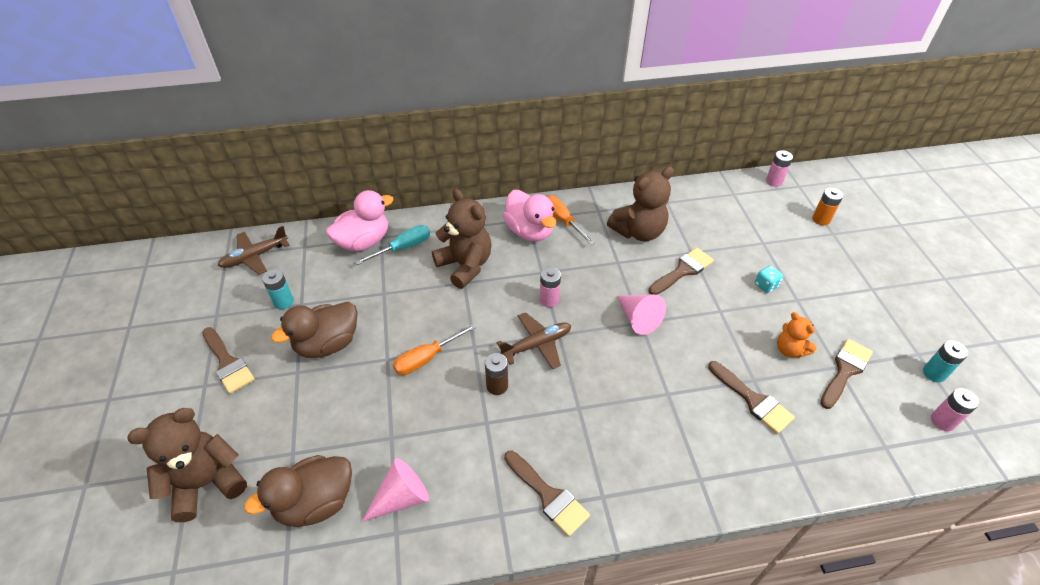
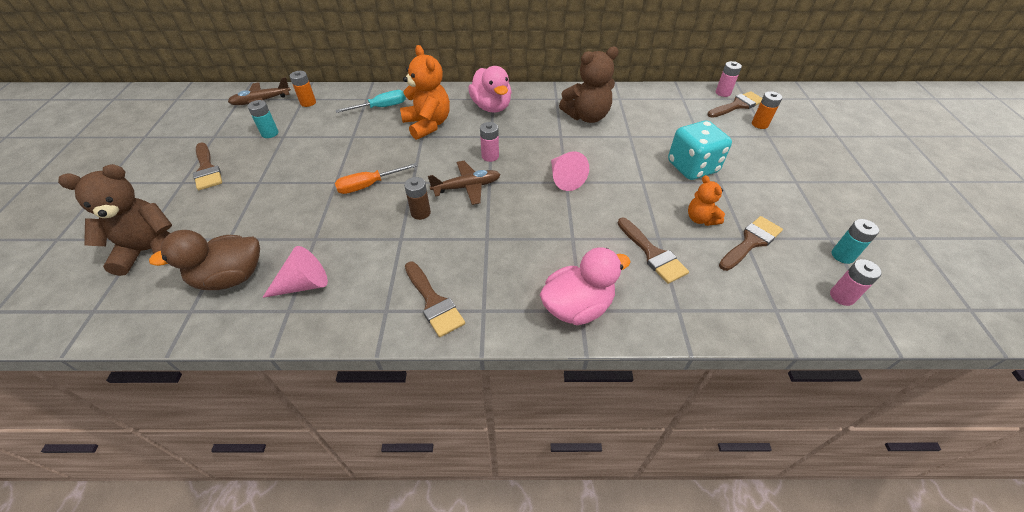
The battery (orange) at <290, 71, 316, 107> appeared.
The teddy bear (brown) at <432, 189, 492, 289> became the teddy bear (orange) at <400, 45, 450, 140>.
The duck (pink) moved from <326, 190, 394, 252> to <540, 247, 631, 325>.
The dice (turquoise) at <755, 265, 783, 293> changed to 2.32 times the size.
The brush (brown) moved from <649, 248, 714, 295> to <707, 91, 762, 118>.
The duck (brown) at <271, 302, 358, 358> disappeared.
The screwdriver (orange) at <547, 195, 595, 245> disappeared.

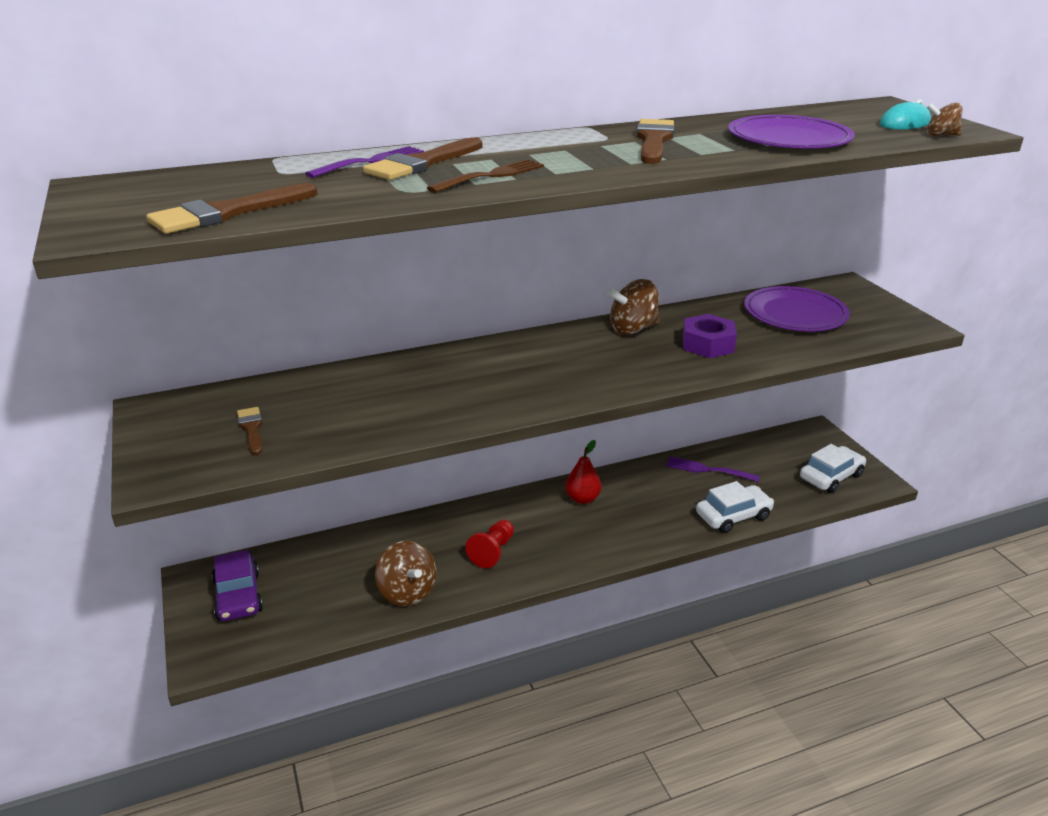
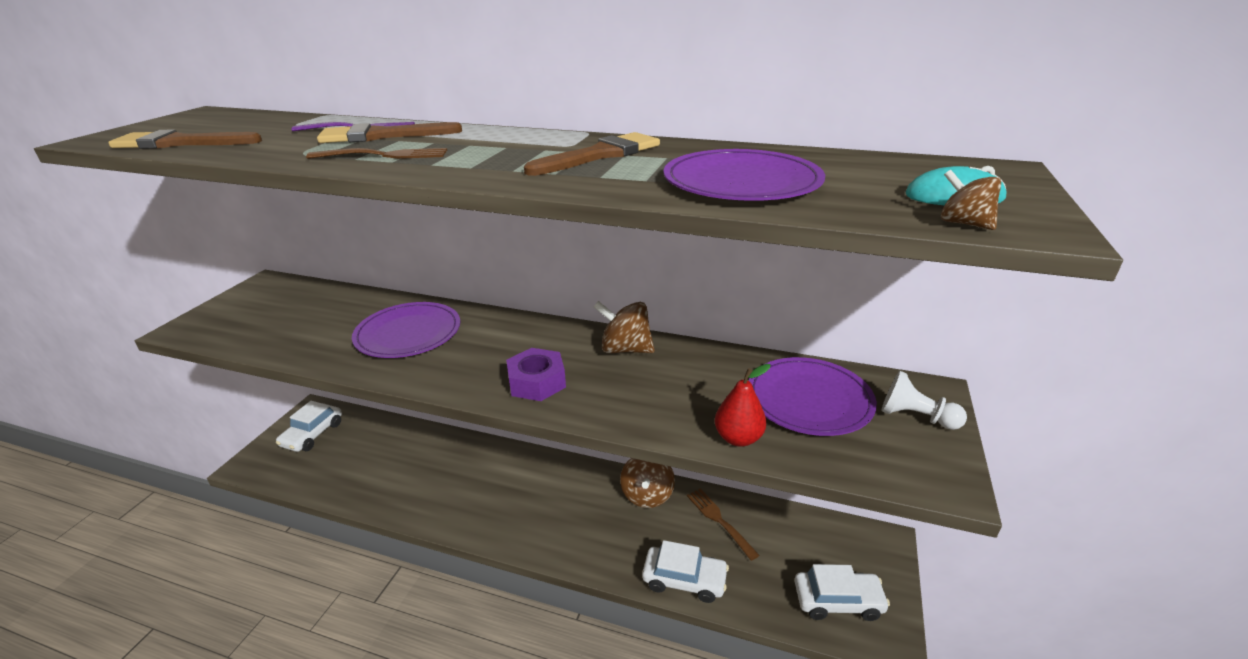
The car (purple) at <212, 550, 263, 621> became the car (white) at <276, 401, 342, 452>.
The plate (purple) at <352, 302, 460, 358> appeared.
The nut (purple) moved from <682, 314, 737, 358> to <506, 348, 566, 401>.
The spinning top (brown) moved from <375, 541, 437, 606> to <620, 458, 675, 508>.
The fork (purple) at <666, 456, 760, 482> became the fork (brown) at <687, 488, 760, 561>.
The pear (red) moved from <565, 440, 601, 504> to <715, 364, 771, 447>.
The pawn (white) at <881, 371, 967, 430> appeared.
The brush (brown) at <237, 407, 262, 455> disappeared.
The pawn (red) at <466, 520, 514, 568> disappeared.

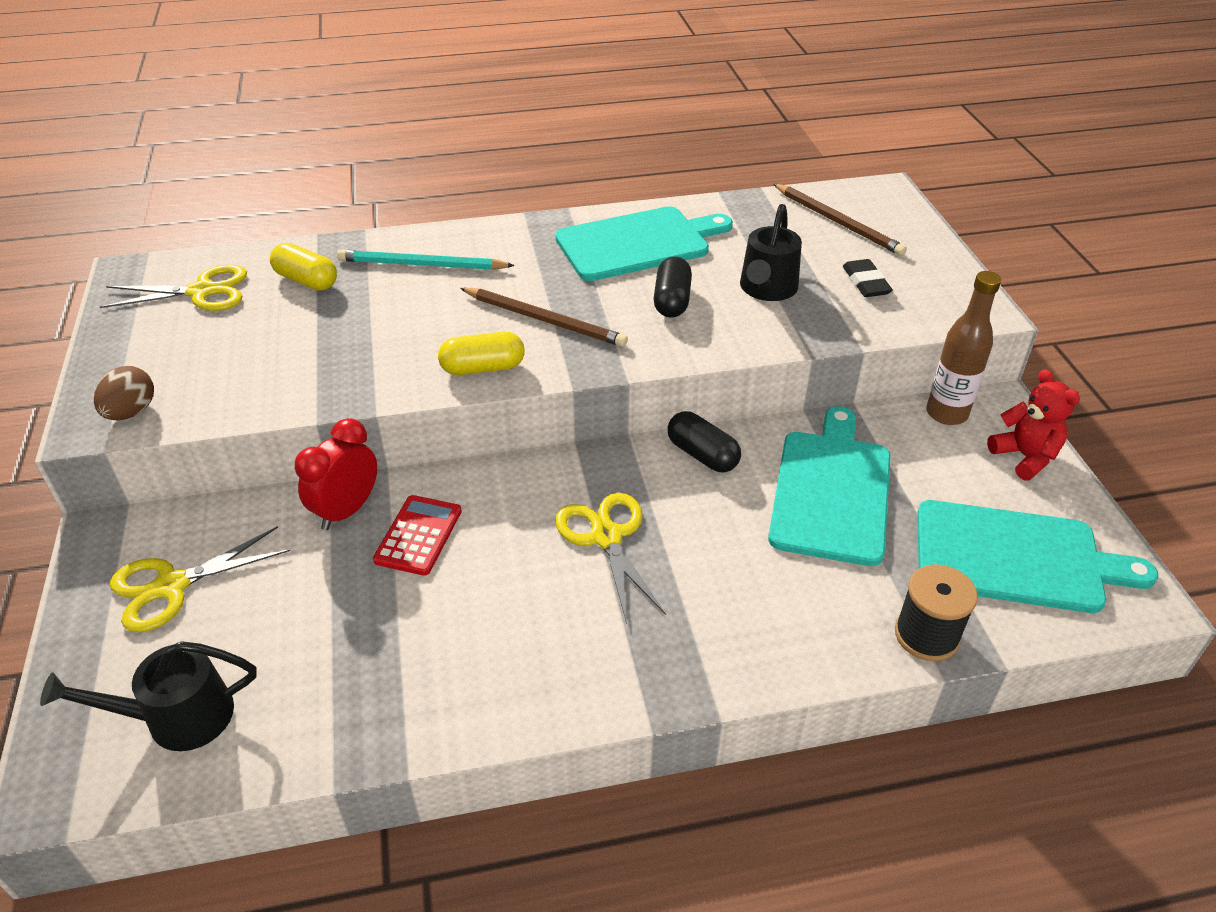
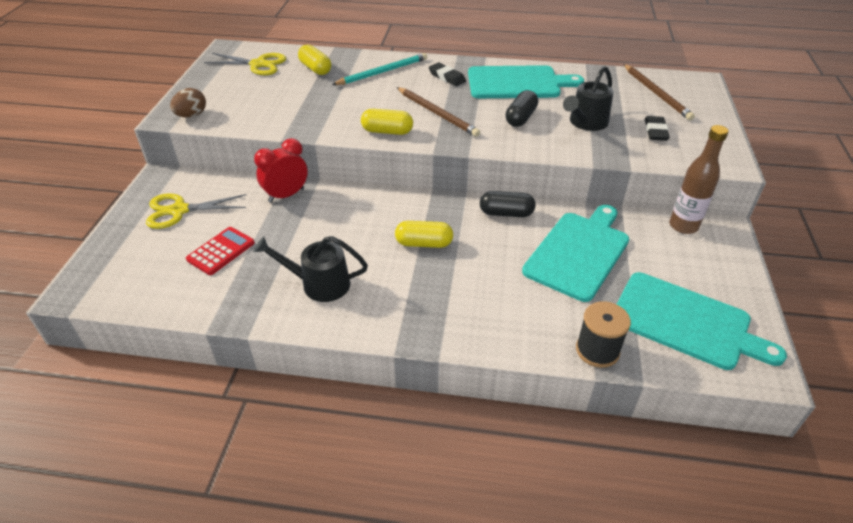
The calculator (red) moved from <373, 495, 462, 576> to <186, 227, 255, 275>.
The watering can (black) moved from <40, 641, 257, 751> to <254, 236, 368, 302>.
The pencil (turquoise) at <337, 249, 515, 270> turned 120 degrees clockwise.
The scissors (yellow) at <555, 493, 666, 624> was replaced by the capsule (yellow) at <395, 221, 453, 248>.
The eraser (black) at <429, 62, 466, 86> appeared.
The capsule (black) at <668, 411, 741, 472> turned 60 degrees counterclockwise.
The teddy bear (red) at <987, 369, 1080, 480> disappeared.

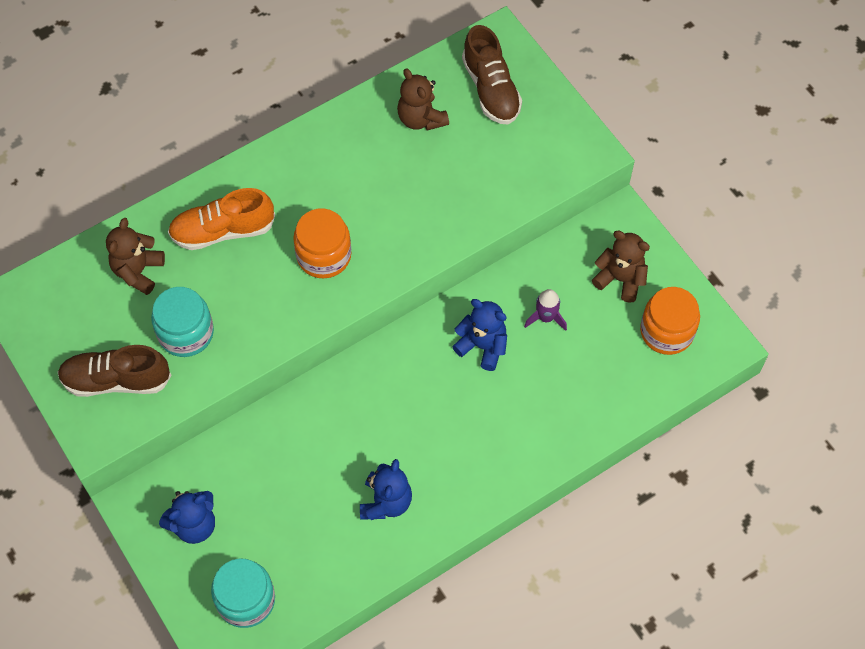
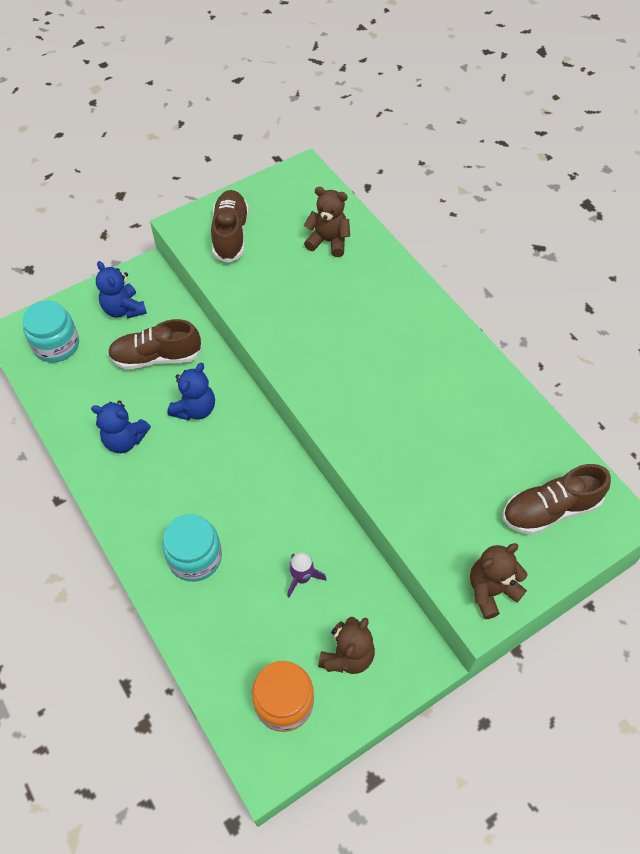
The shoe (brown) at <108, 319, 202, 370> appeared.
The jar (turquoise) moved from <151, 287, 214, 357> to <162, 514, 222, 582>.
The teddy bear (blue) moved from <452, 299, 507, 371> to <168, 363, 215, 420>.
The teddy bear (brown) moved from <397, 68, 449, 131> to <470, 543, 528, 619>.
The shoe (orange) at <168, 188, 275, 250> disappeared.
The jar (orange) at <293, 209, 351, 278> disappeared.

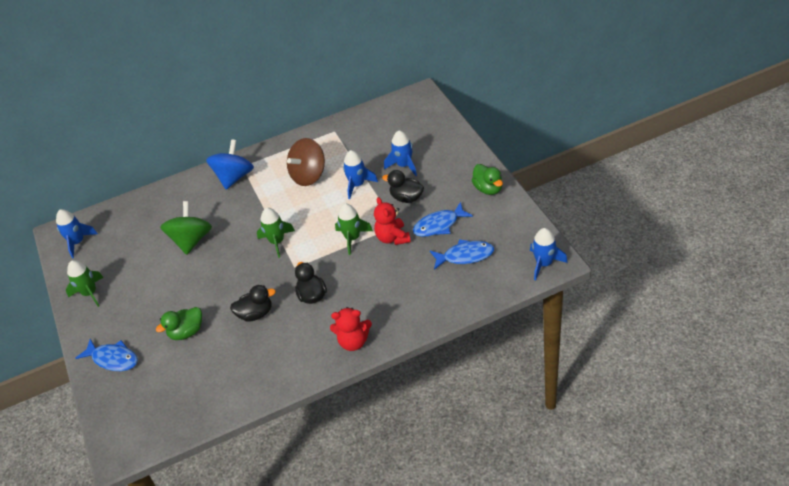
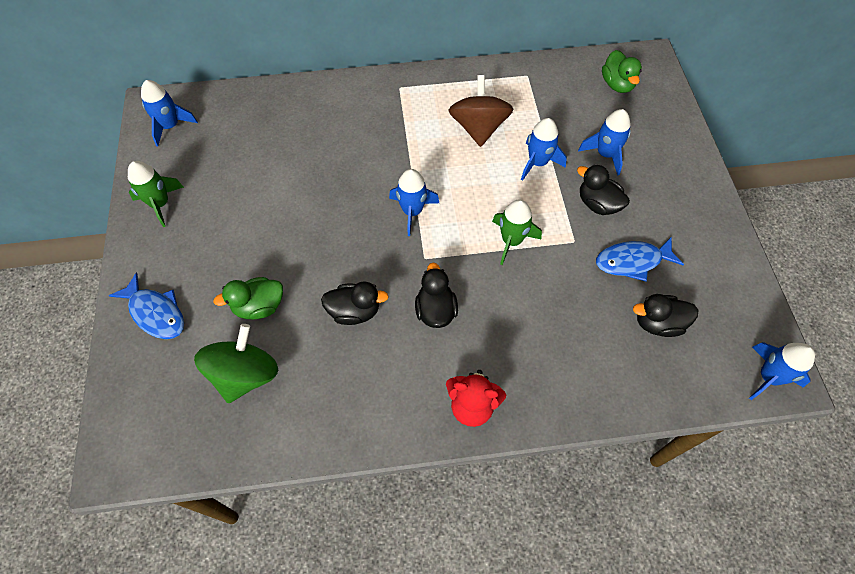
The spinning top (green) moved from <160, 201, 212, 255> to <194, 324, 278, 403>.
The rocket (green) at <257, 208, 295, 258> became the rocket (blue) at <389, 169, 439, 236>.
The spinning top (brown) at <287, 138, 325, 186> turned 120 degrees clockwise.
The duck (green) moved from <472, 164, 503, 195> to <602, 50, 642, 93>.
The fish (blue) at <430, 239, 494, 270> was replaced by the duck (black) at <633, 294, 699, 337>.
The spinning top (blue) at <206, 139, 254, 189> disappeared.
The teddy bear (red) at <374, 197, 411, 245> disappeared.

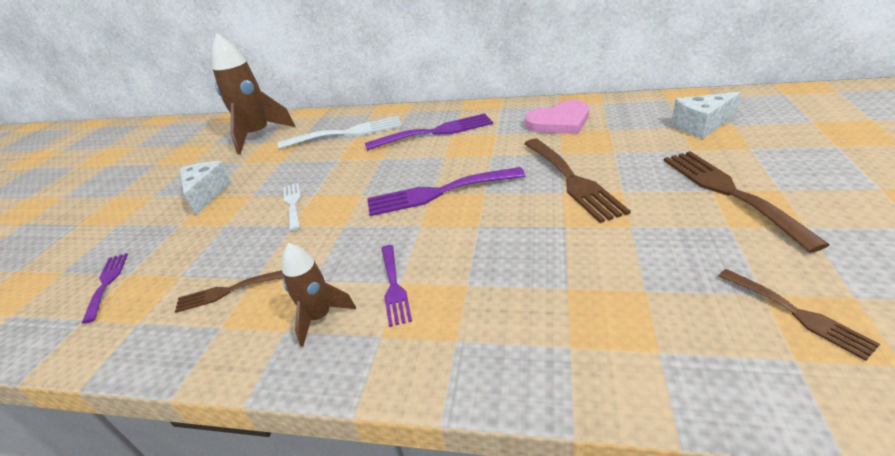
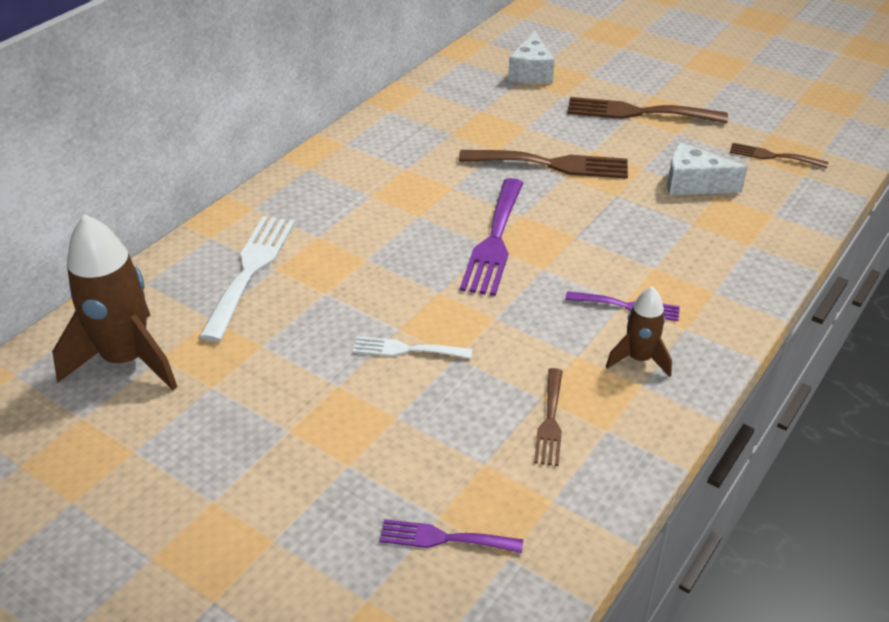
The cheese (white) moved from <180, 161, 232, 216> to <667, 142, 748, 195>.
The fork (brown) at <719, 269, 880, 361> turned 150 degrees counterclockwise.
The fork (purple) at <365, 113, 493, 151> disappeared.
The heart (pink) at <525, 100, 589, 134> disappeared.

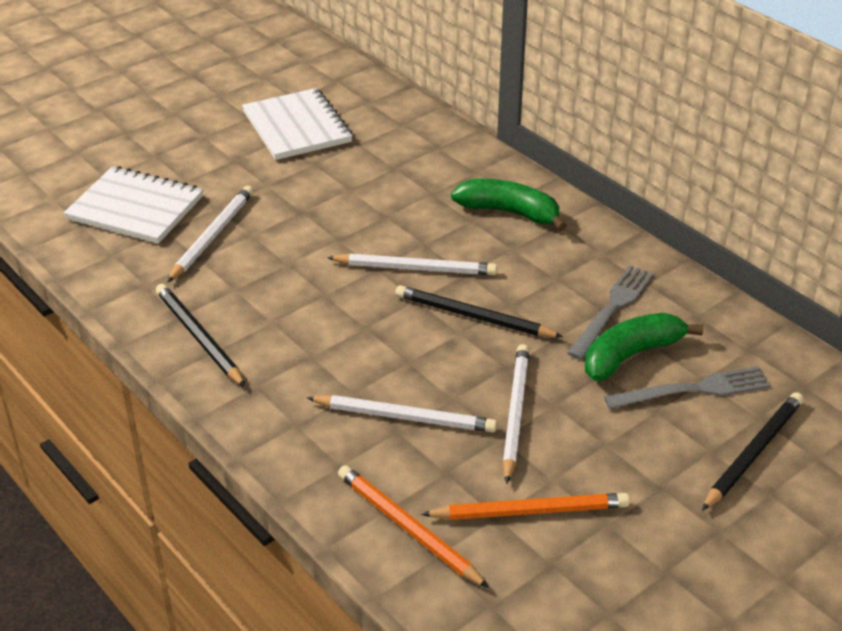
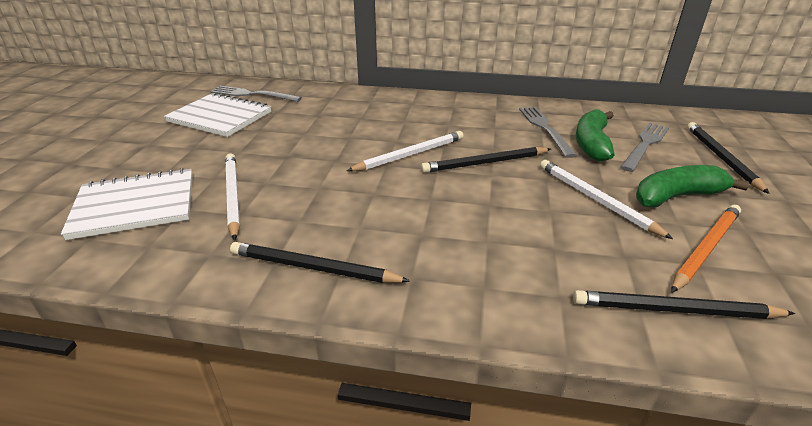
The fork (grey) at <210, 86, 302, 102> appeared.
The pencil (orange) at <338, 465, 489, 588> became the pencil (black) at <573, 290, 795, 319>.
The banana (green) moved from <451, 179, 567, 231> to <636, 165, 750, 208>.
The pencil (white) at <307, 395, 497, 433> disappeared.

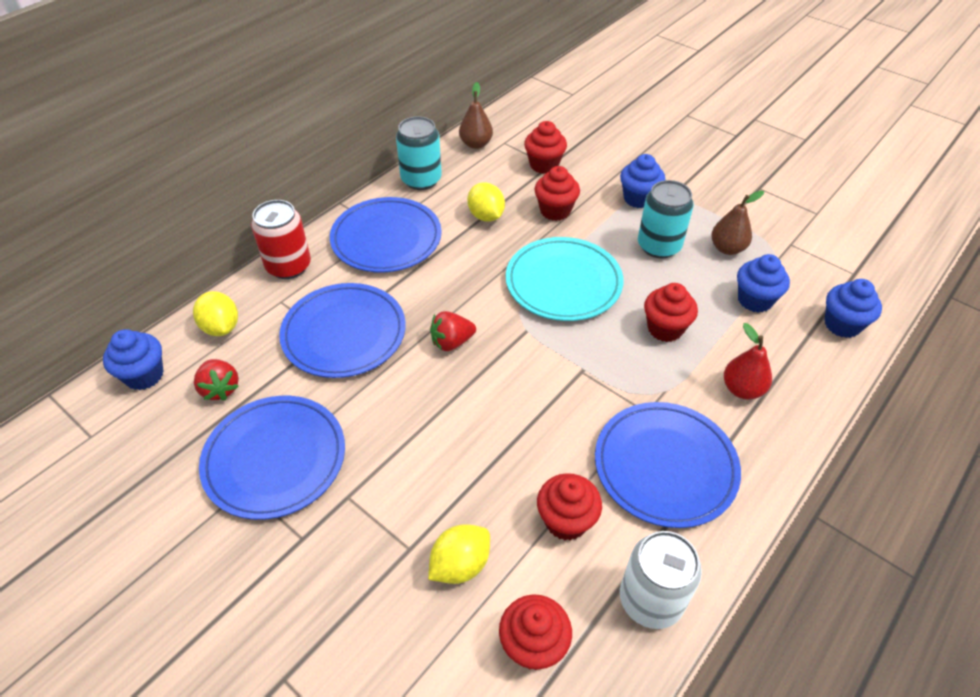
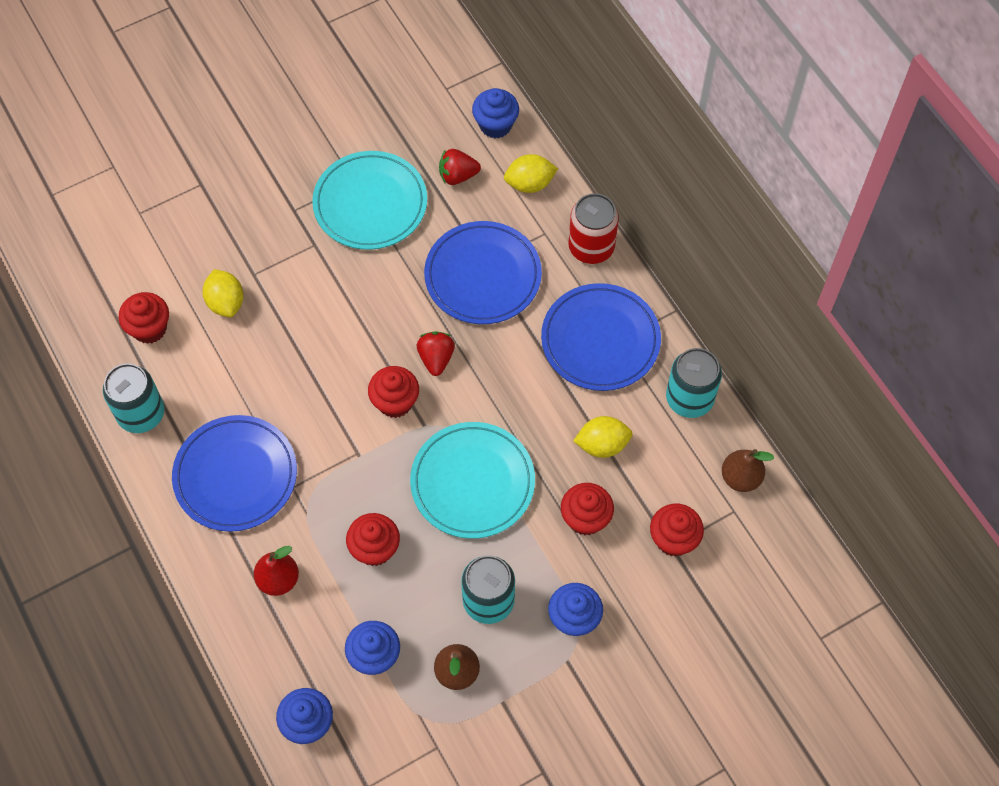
The can (white) at <620, 531, 702, 629> became the can (turquoise) at <103, 363, 165, 433>.
The plate (blue) at <199, 396, 345, 520> became the plate (turquoise) at <312, 151, 427, 250>.
The cupcake (red) moved from <537, 473, 602, 541> to <368, 366, 419, 418>.

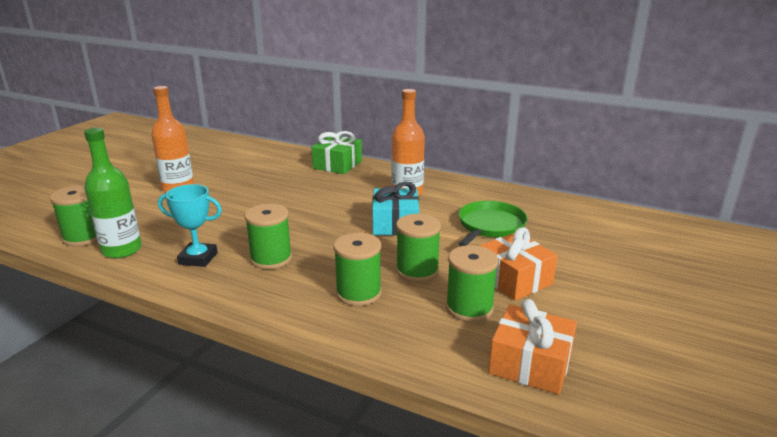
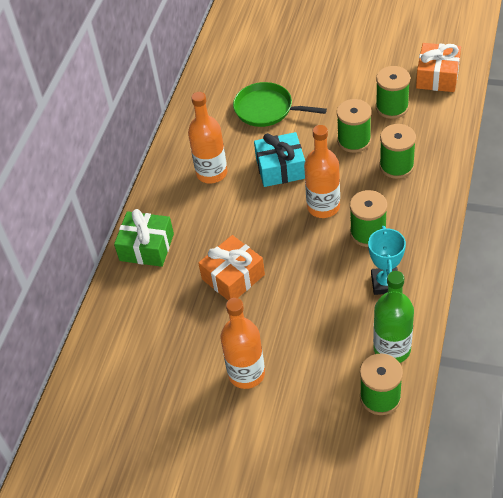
The gift (orange) moved from <479, 227, 558, 301> to <198, 235, 265, 300>.
The bottle (orange) at <304, 125, 340, 218> appeared.

